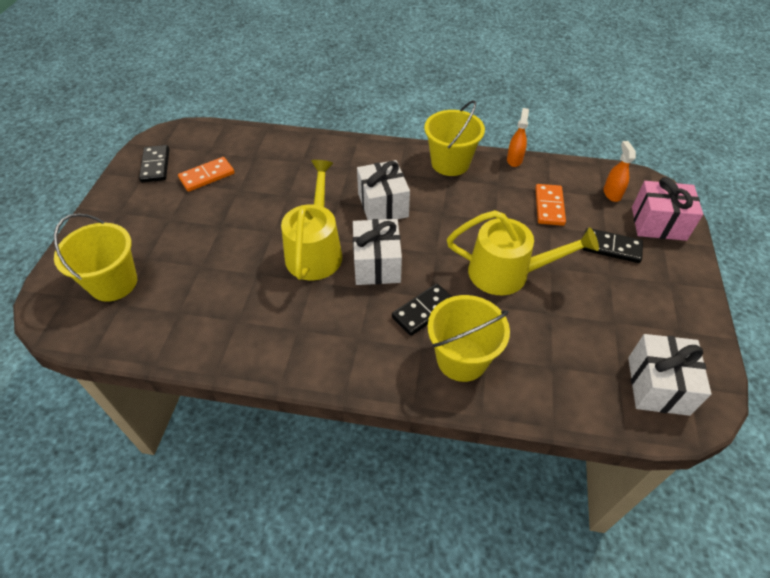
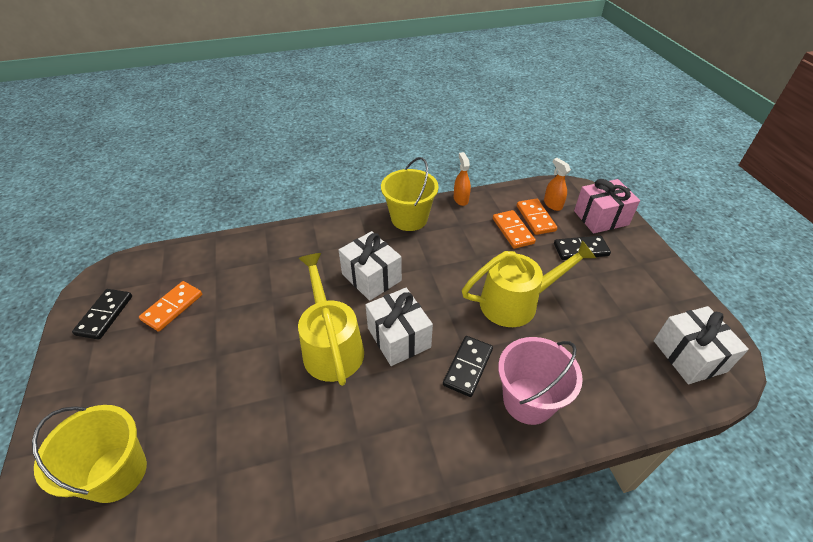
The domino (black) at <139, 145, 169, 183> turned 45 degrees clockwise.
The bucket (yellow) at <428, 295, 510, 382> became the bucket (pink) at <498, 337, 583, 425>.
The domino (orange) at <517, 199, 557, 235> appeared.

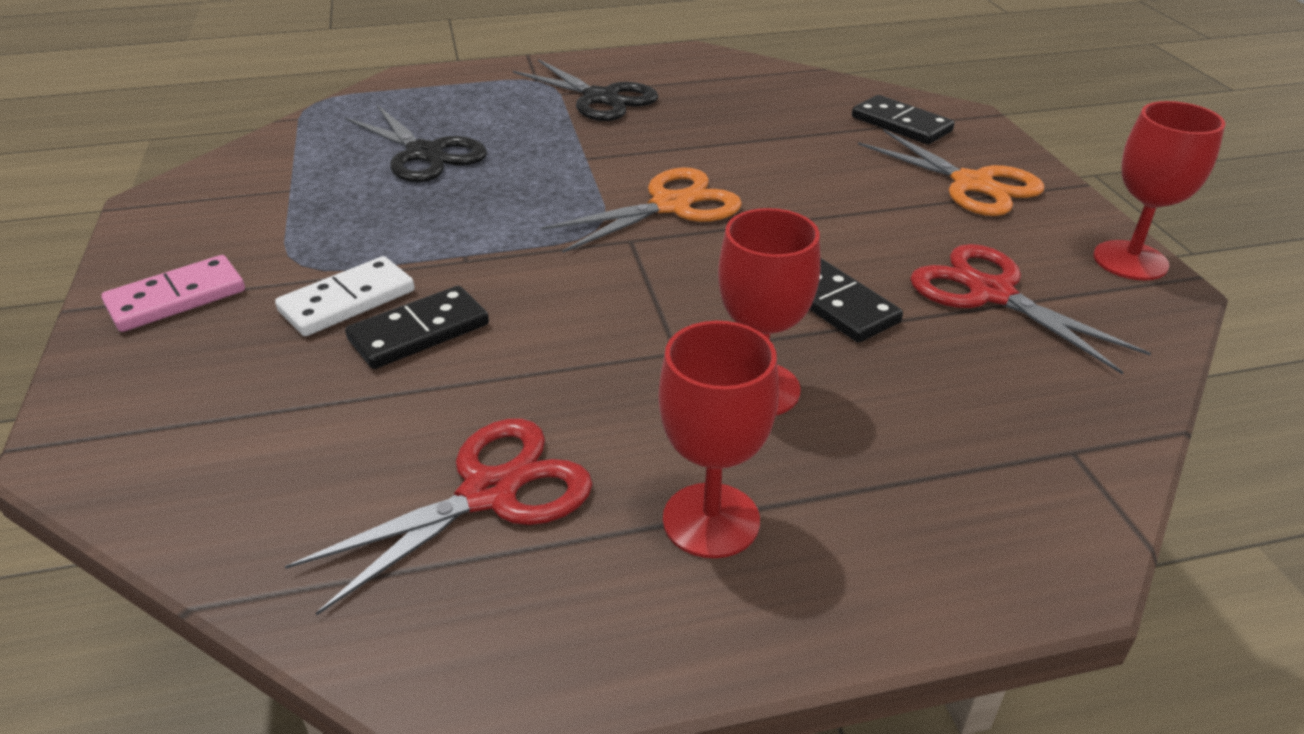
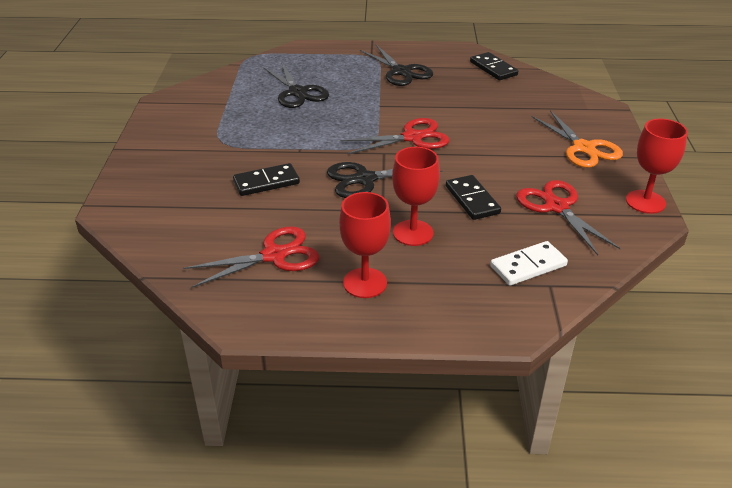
The scissors (black) at <327, 162, 443, 198> appeared.
The scissors (orange) at <541, 167, 742, 253> became the scissors (red) at <340, 118, 450, 154>.
The domino (black) moved from <852, 95, 955, 144> to <470, 52, 518, 80>.
The domino (white) moved from <275, 256, 415, 336> to <490, 241, 568, 286>.
The domino (pink) at <101, 255, 245, 332> disappeared.

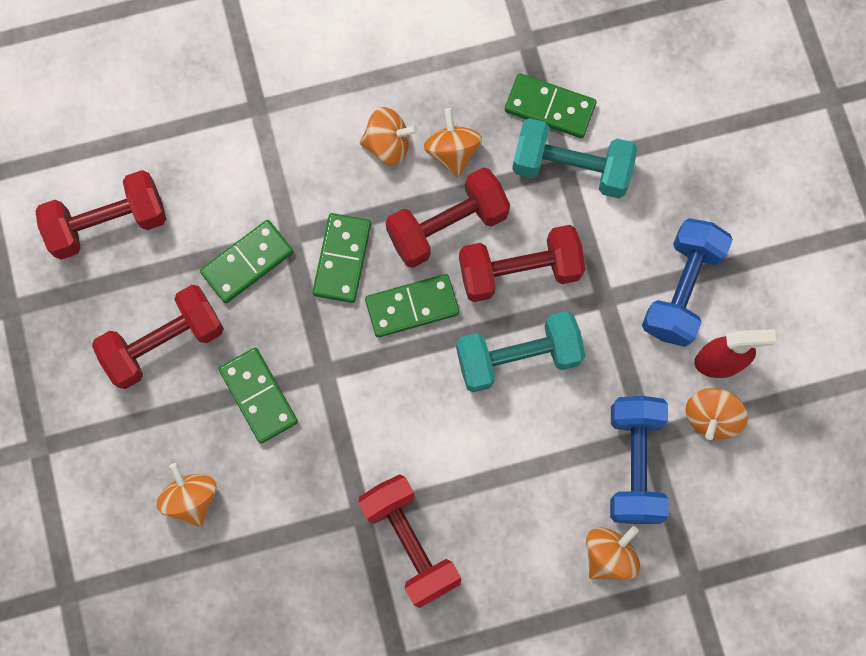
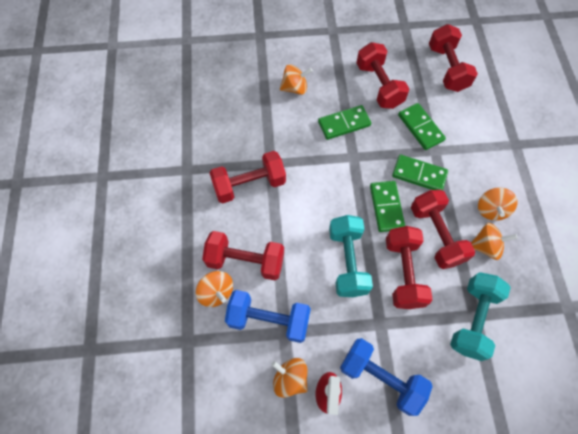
The dumbbell (red) at <202, 231, 284, 280> appeared.
The domino (green) at <505, 73, 596, 138> disappeared.

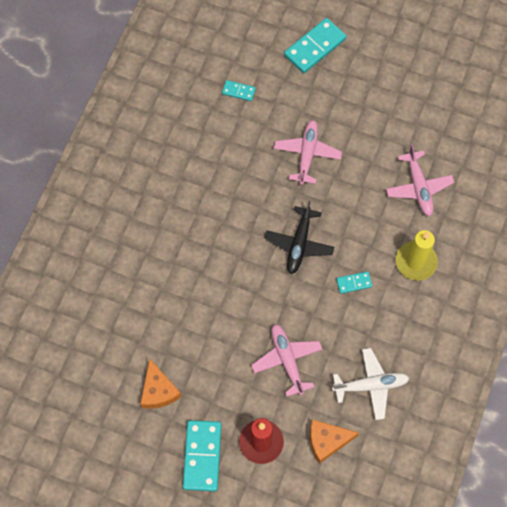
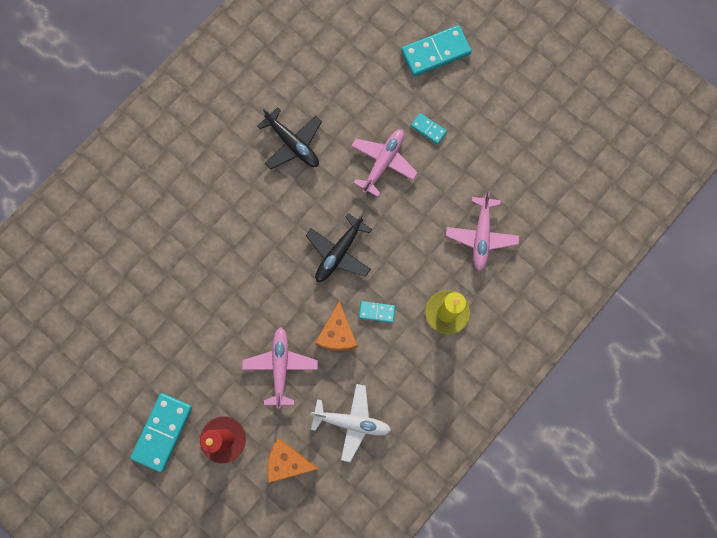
The plane (black) at <257, 107, 322, 169> appeared.
The cheese (orange) moved from <140, 359, 182, 409> to <315, 301, 358, 351>.
The domino (turquoise) moved from <222, 80, 256, 101> to <411, 113, 447, 144>.

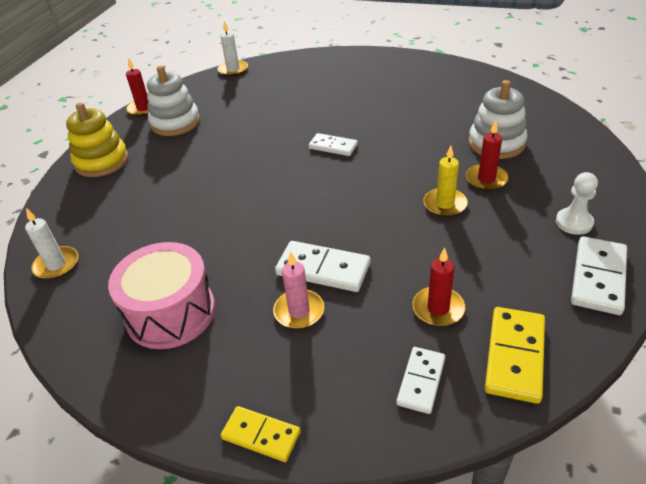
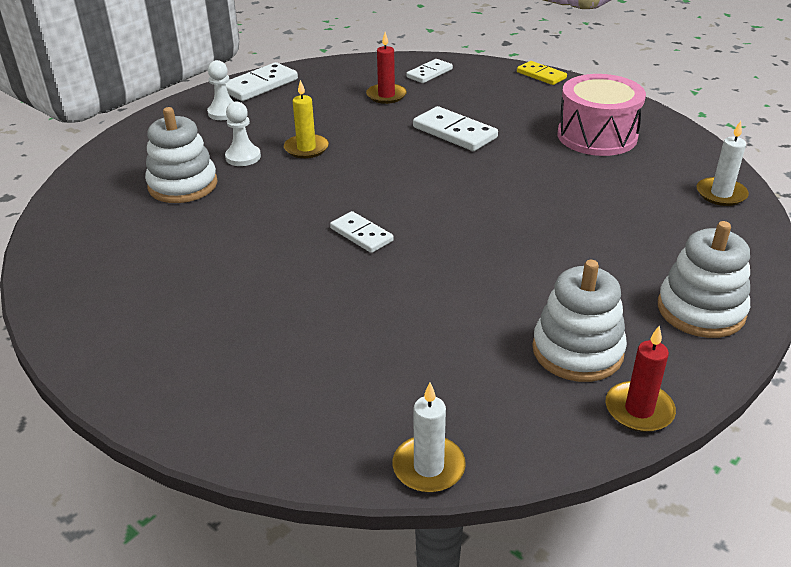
The candle (red) at <466, 120, 509, 191> was replaced by the pawn (white) at <225, 101, 261, 166>.
The stacking toy (yellow) at <66, 102, 128, 177> became the stacking toy (white) at <658, 221, 750, 338>.
The candle (pink) at <273, 251, 324, 329> disappeared.
The domino (yellow) at <485, 307, 545, 404> disappeared.

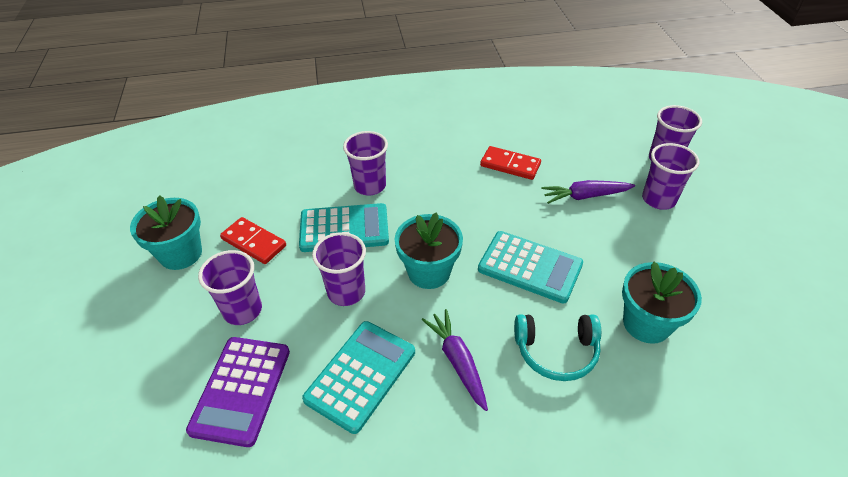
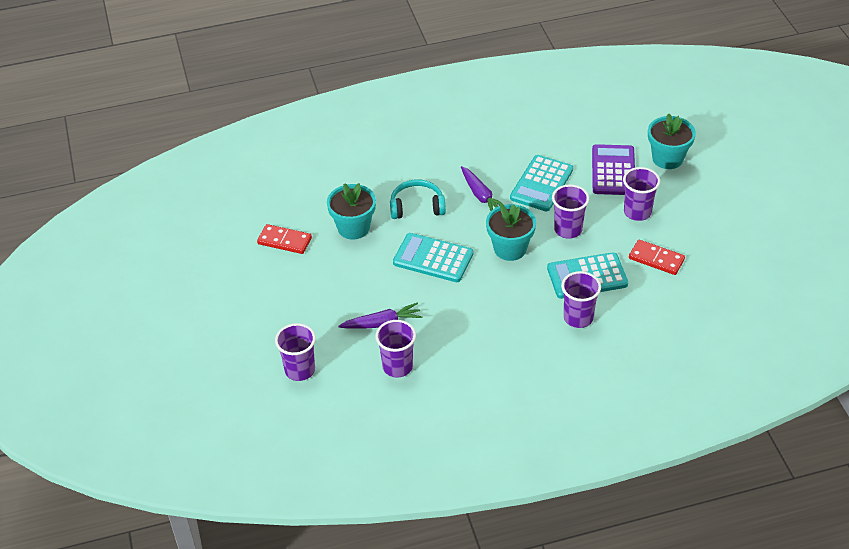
The domino (red) moved from <480, 146, 541, 180> to <257, 224, 312, 254>.
The cup (purple) moved from <642, 143, 699, 210> to <375, 320, 416, 378>.
The flower pot (turquoise) moved from <130, 195, 202, 270> to <648, 113, 696, 169>.

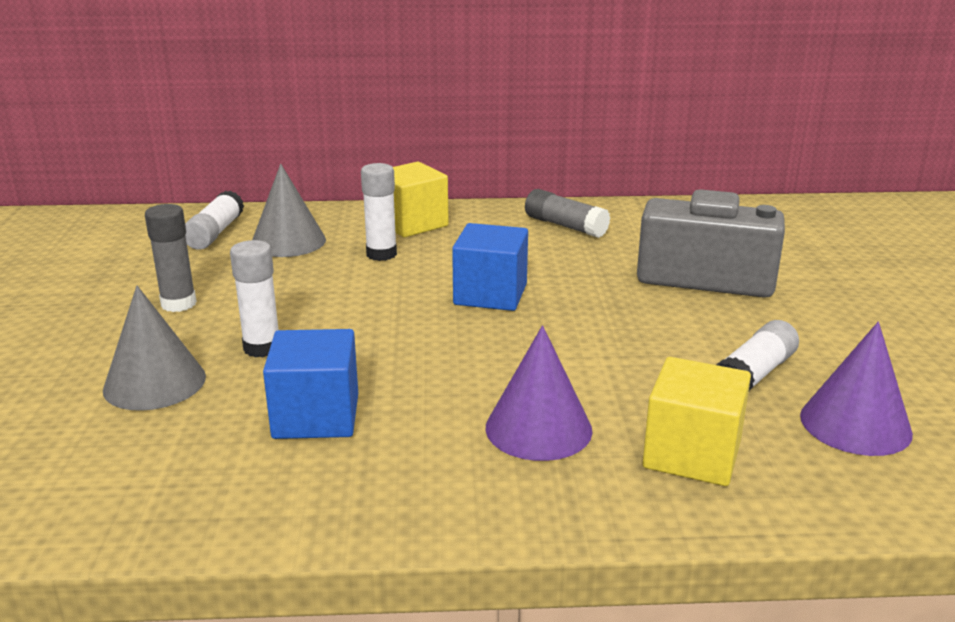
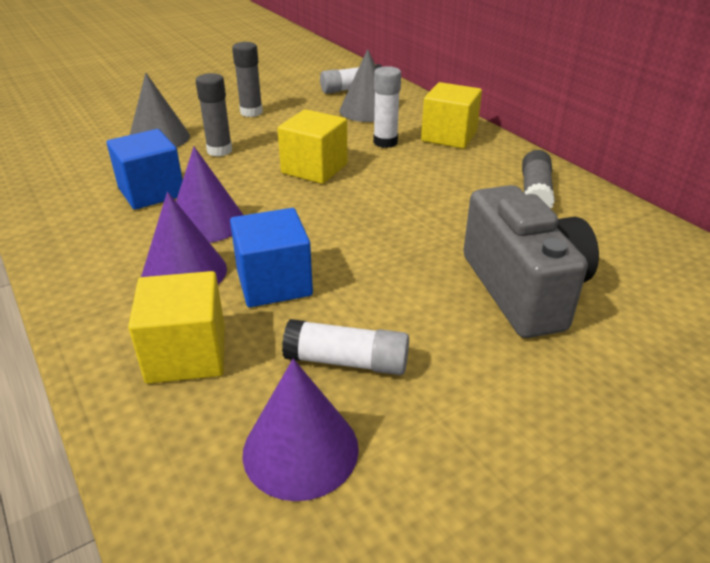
The cone (purple) at <176, 146, 243, 243> appeared.
The glue stick (white) at <230, 240, 279, 358> became the glue stick (grey) at <196, 73, 232, 157>.
The cube (blue) moved from <452, 223, 528, 311> to <230, 208, 313, 307>.
The cube (yellow) at <277, 109, 347, 184> appeared.

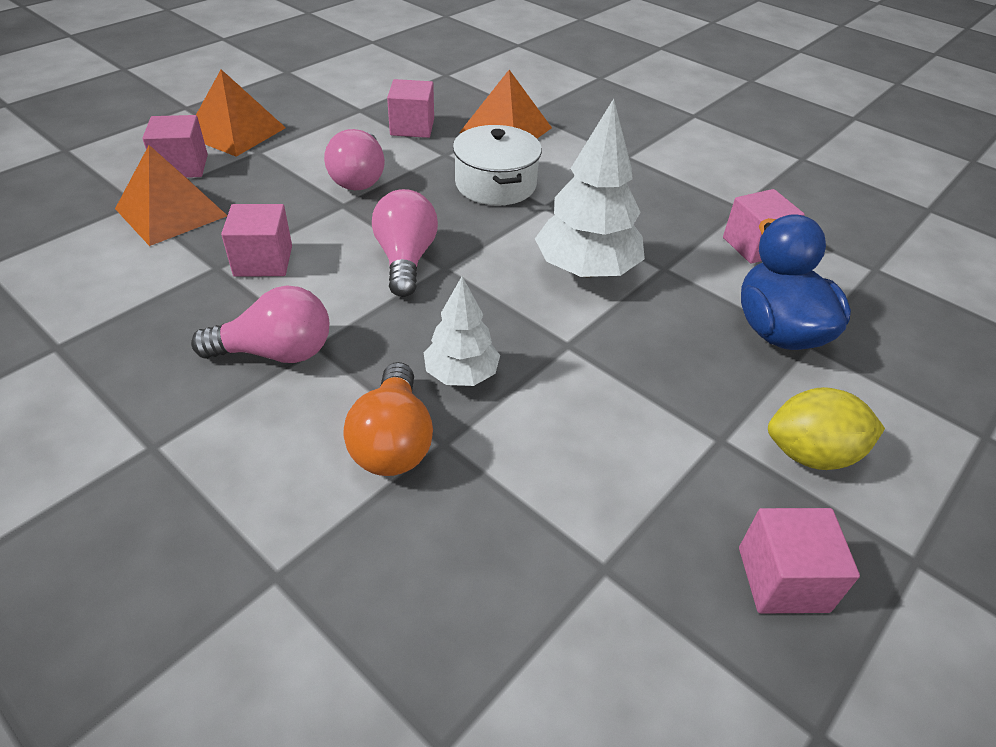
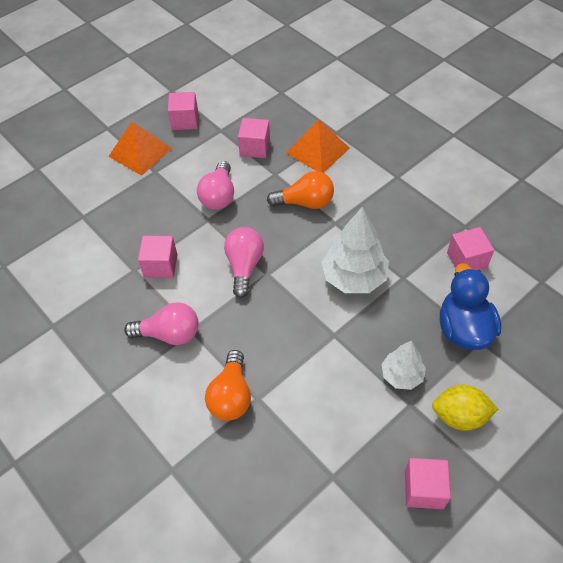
The cube (pink) moved from <142, 115, 208, 178> to <168, 92, 198, 130>.
The pot (white) at <453, 125, 542, 206> was replaced by the light bulb (orange) at <267, 171, 334, 209>.
The tree (white) moved from <424, 276, 500, 386> to <381, 341, 426, 390>.
The pyramid (orange) at <115, 145, 228, 246> disappeared.

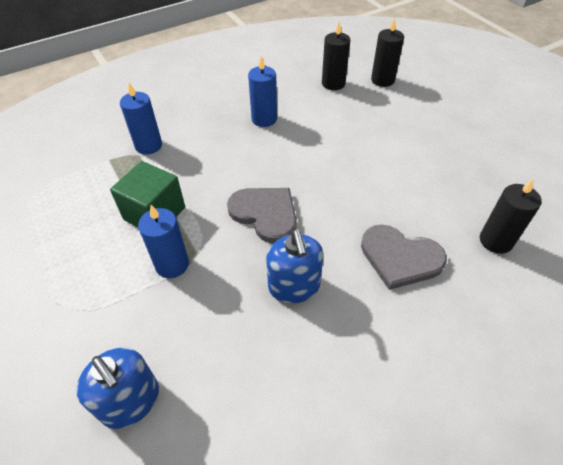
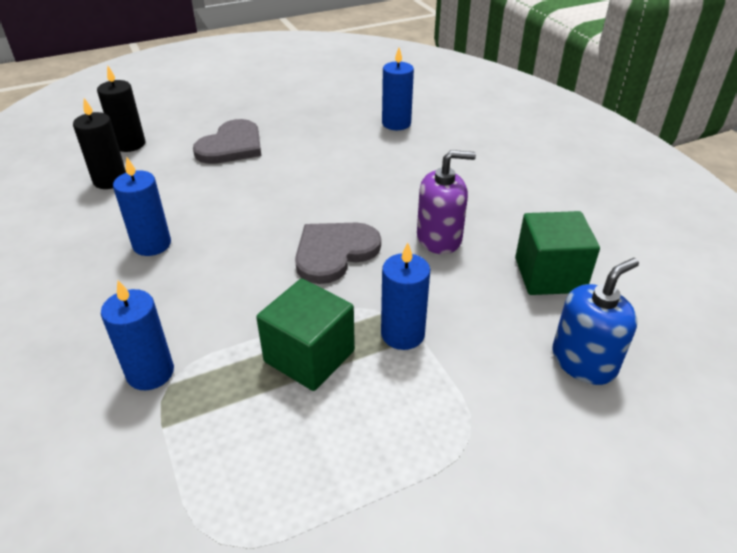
The heart (grey) moved from <361, 224, 447, 290> to <193, 119, 261, 164>.
The candle (black) at <480, 178, 542, 254> became the candle (blue) at <382, 48, 414, 130>.
The soap dispenser (blue) at <266, 229, 324, 303> became the soap dispenser (purple) at <417, 150, 476, 254>.
The cube (green) at <515, 211, 600, 295> appeared.

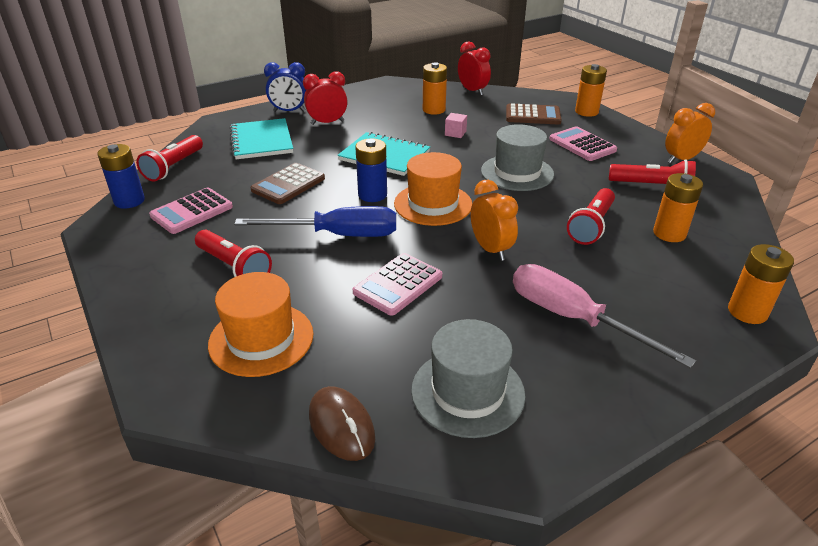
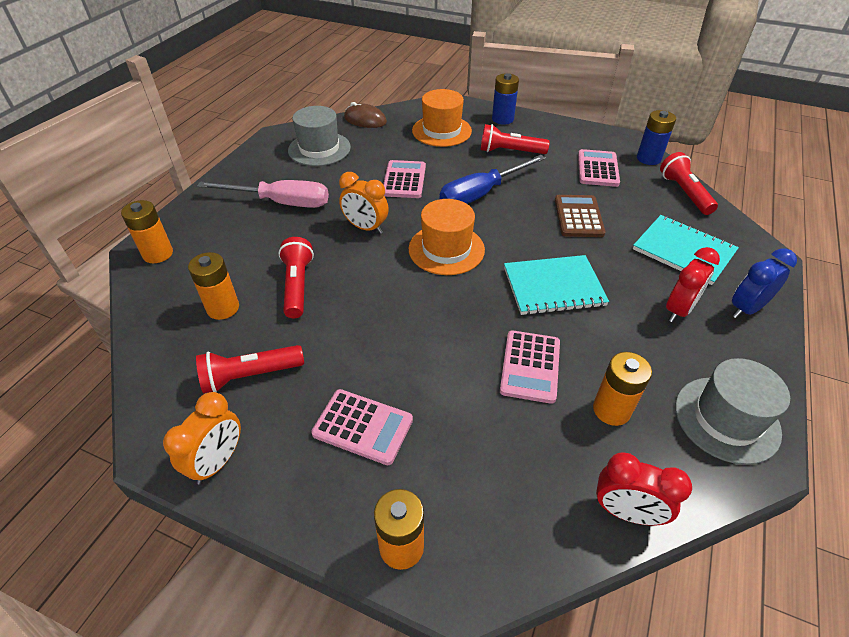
The battery (blue) moved from <355, 139, 387, 202> to <492, 73, 519, 125>.
The cube (pink) at <445, 113, 467, 138> was replaced by the calculator (pink) at <500, 330, 560, 404>.
The hat (grey) moved from <481, 124, 554, 191> to <675, 358, 790, 465>.
The calculator (brown) at <506, 103, 562, 125> disappeared.

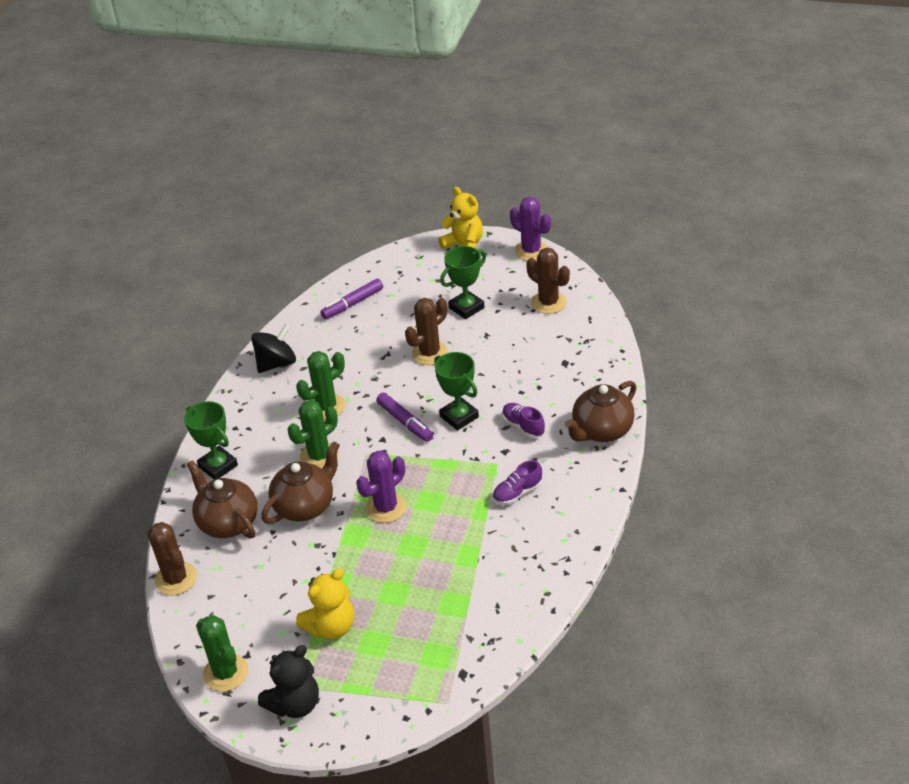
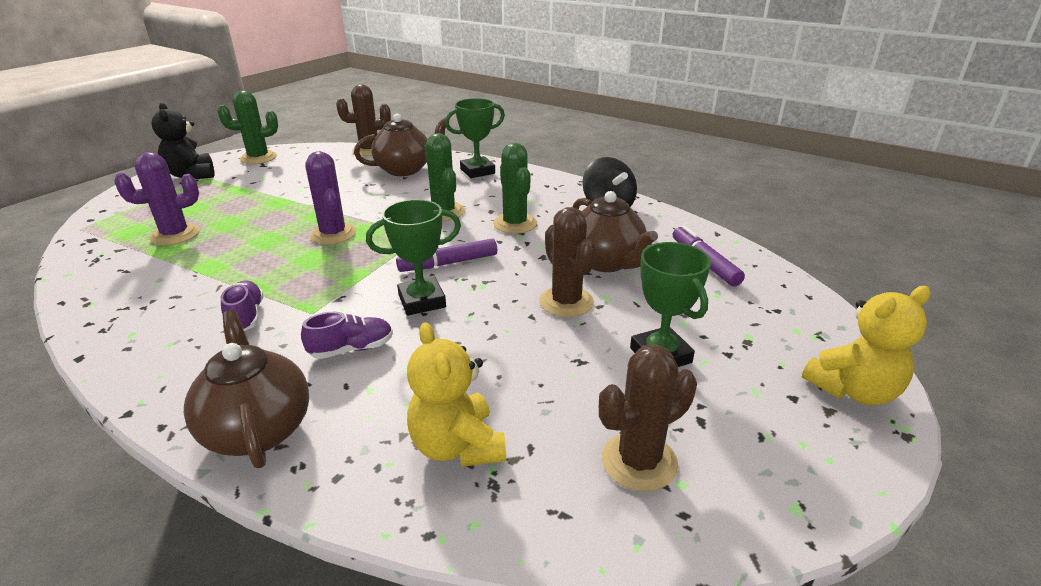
The cactus (purple) moved from <510, 197, 551, 261> to <114, 152, 200, 245>.
The teddy bear (yellow) moved from <296, 568, 354, 639> to <407, 322, 506, 467>.
The teapot (brown) moved from <261, 441, 340, 524> to <573, 191, 658, 272>.

